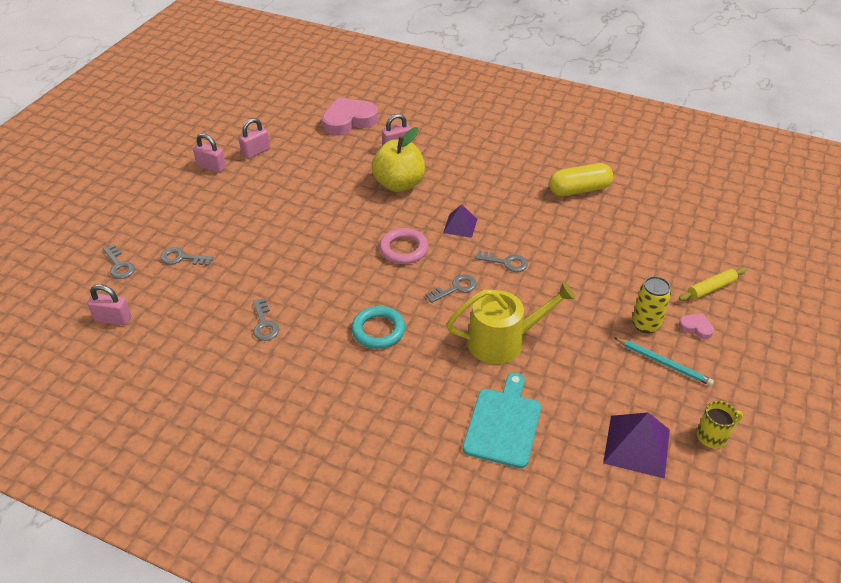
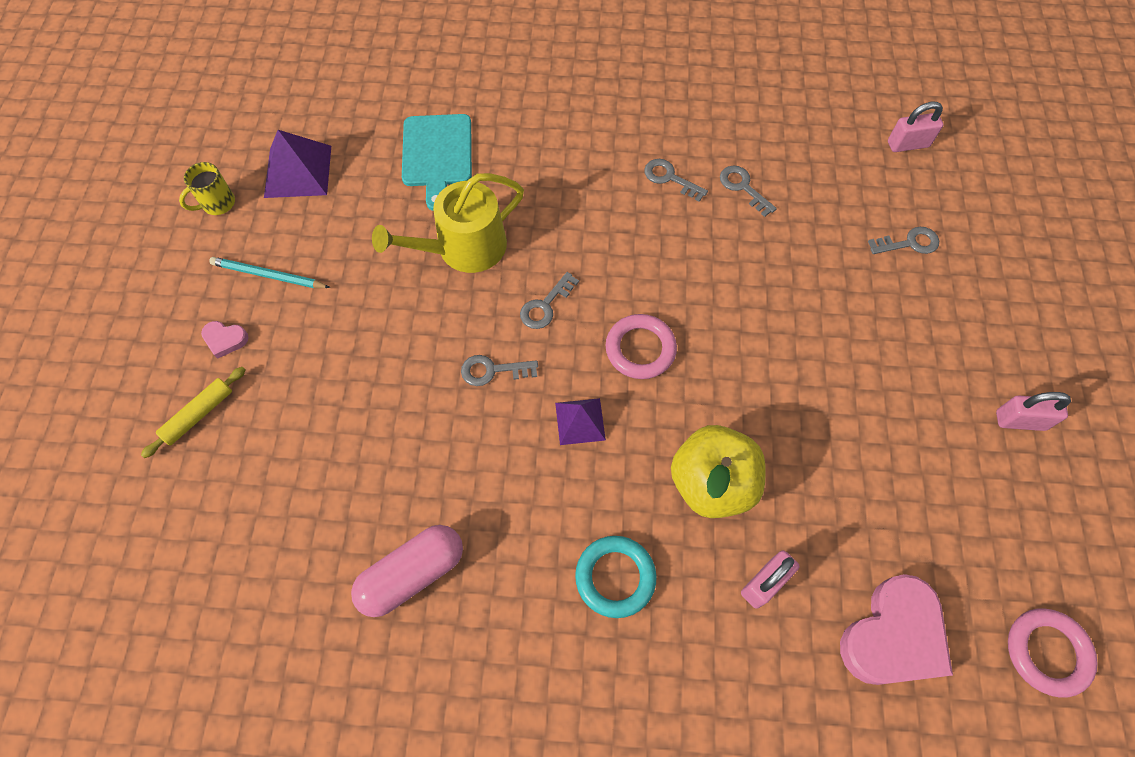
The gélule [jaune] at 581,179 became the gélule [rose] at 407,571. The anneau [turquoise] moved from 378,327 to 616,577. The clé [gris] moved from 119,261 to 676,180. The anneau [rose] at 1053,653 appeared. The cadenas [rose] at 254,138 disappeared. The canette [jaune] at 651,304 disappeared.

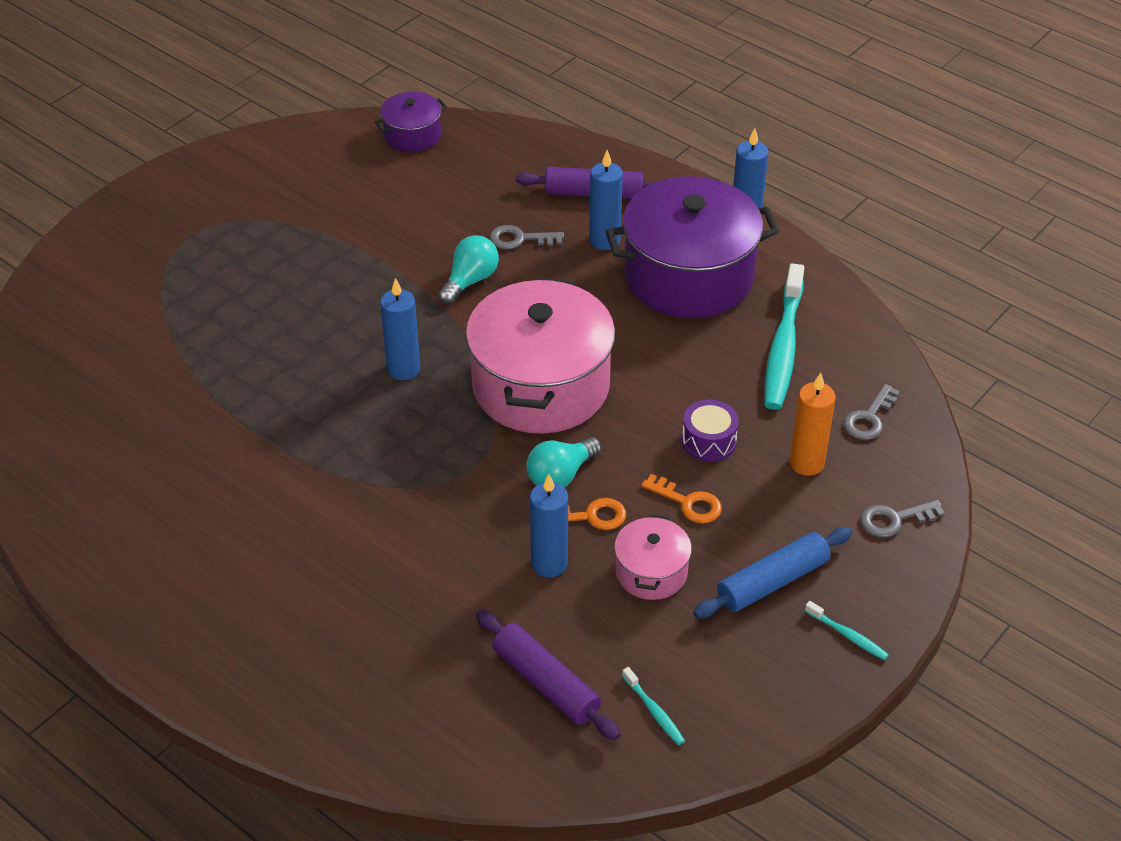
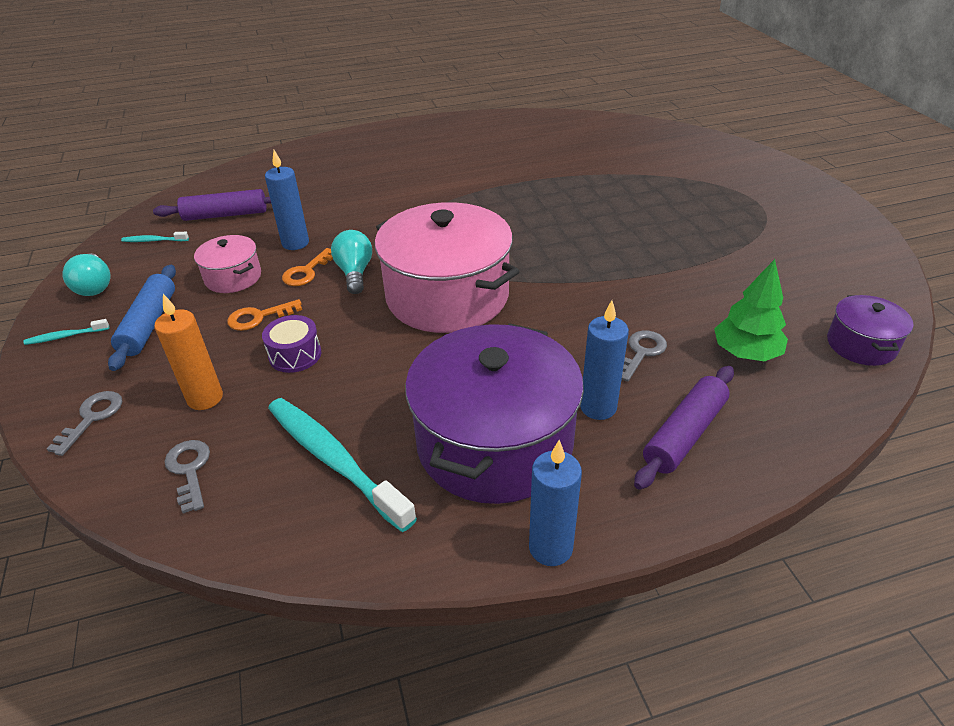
The ampoule [turquoise] moved from 468,270 to 86,274. The arbre [vert] at 751,310 appeared. The bougie [bleu] at 400,329 disappeared.

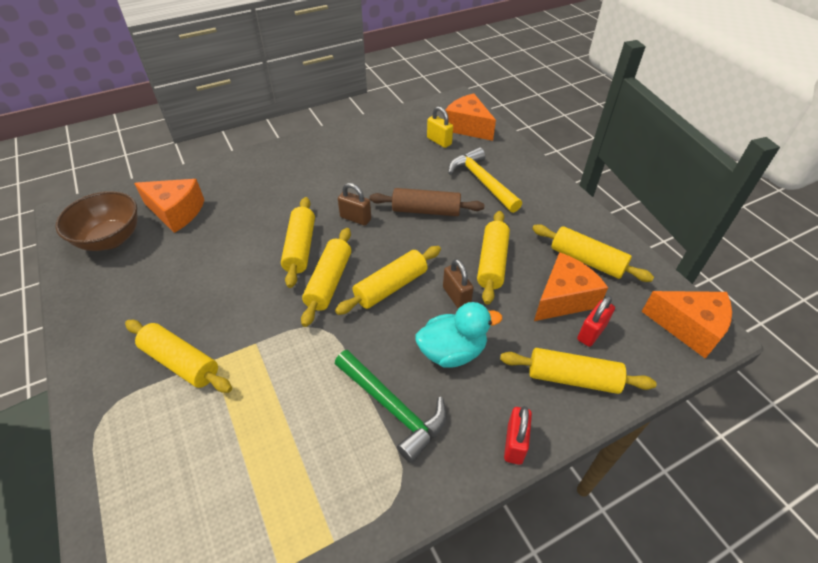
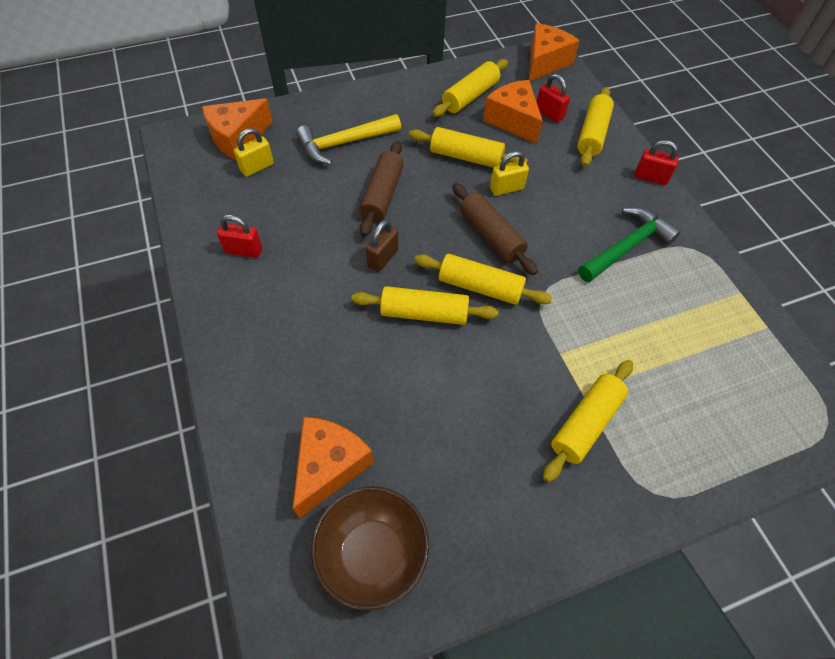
The cadenas [rouge] at 239,236 appeared. The rouleau à pâtisserie [jaune] at 388,280 became the rouleau à pâtisserie [marron] at 495,229. The cadenas [marron] at 458,284 became the cadenas [jaune] at 509,173. The canard [turquoise] at 458,335 disappeared.

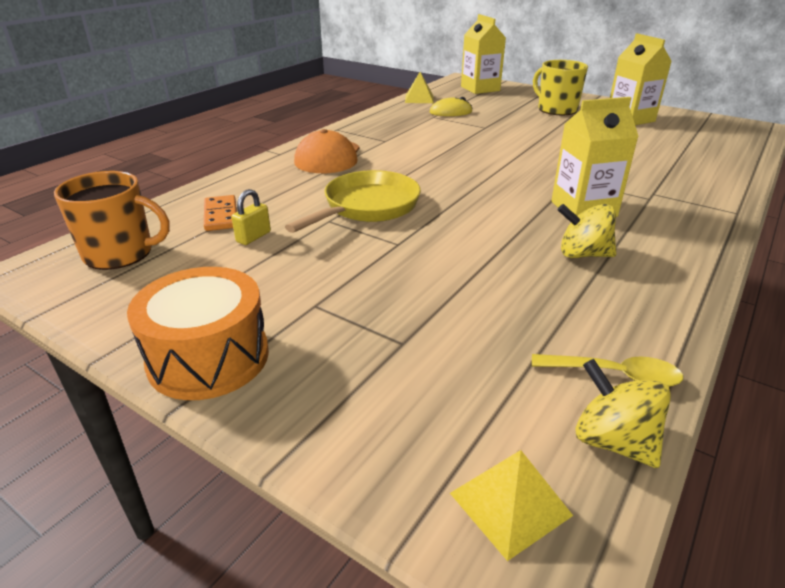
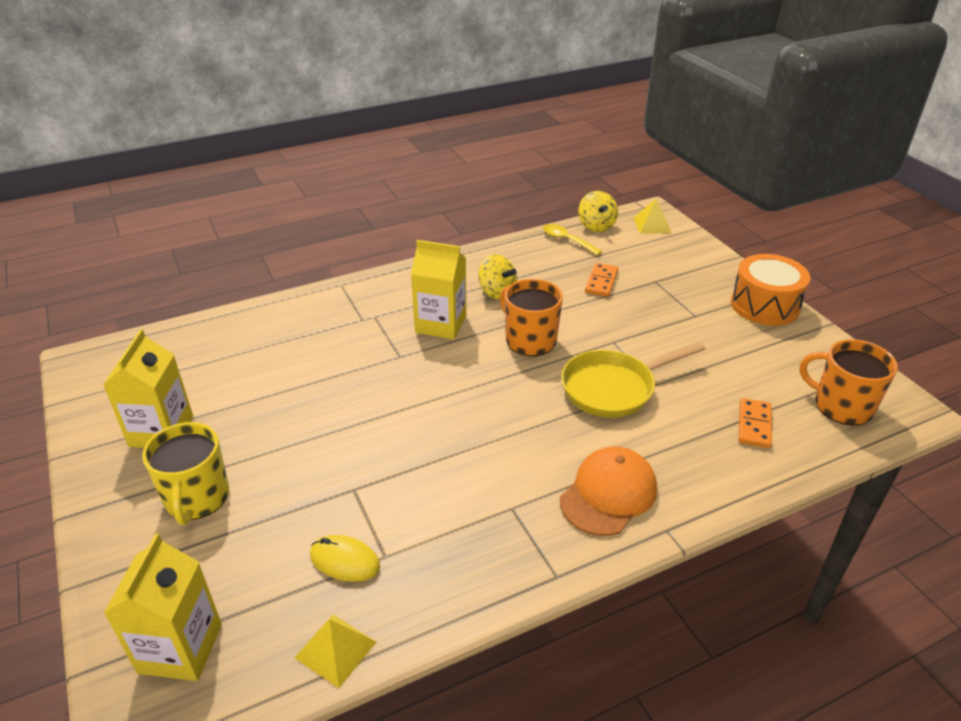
The tasse [orange] at 531,317 appeared. The domino [orange] at 601,280 appeared. The cadenas [jaune] at 251,217 disappeared.

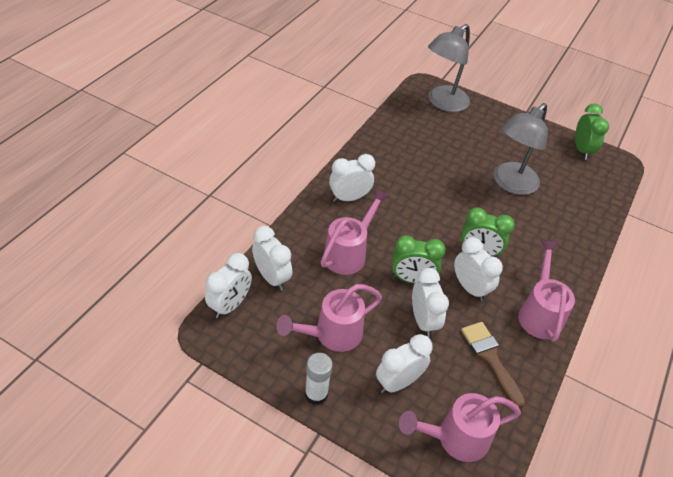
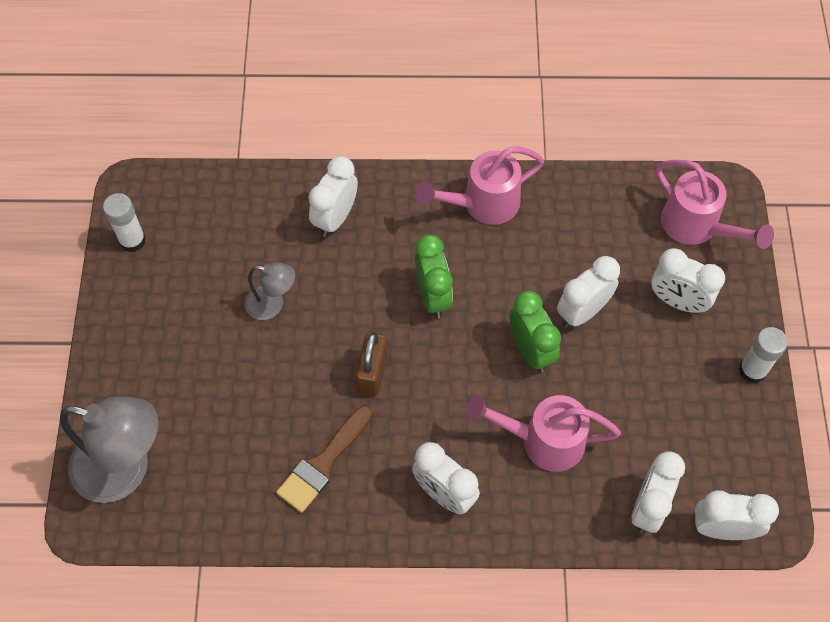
The réveil [vert] at 592,132 was replaced by the bâton de colle [blanc] at 124,222. The lampe [gris] at 520,149 changed to 0.52 times the size. The pinceau [marron] moved from 493,365 to 324,459. The réveil [blanc] moved from 478,269 to 333,196. The cadenas [marron] at 372,364 appeared. The arrosoir [rose] at 329,318 disappeared.

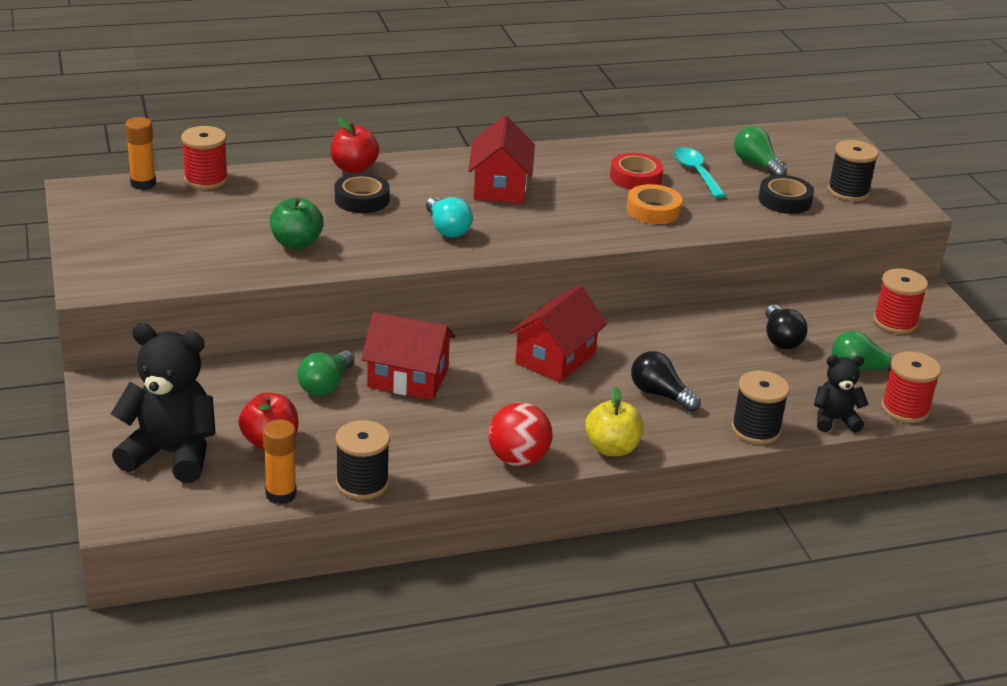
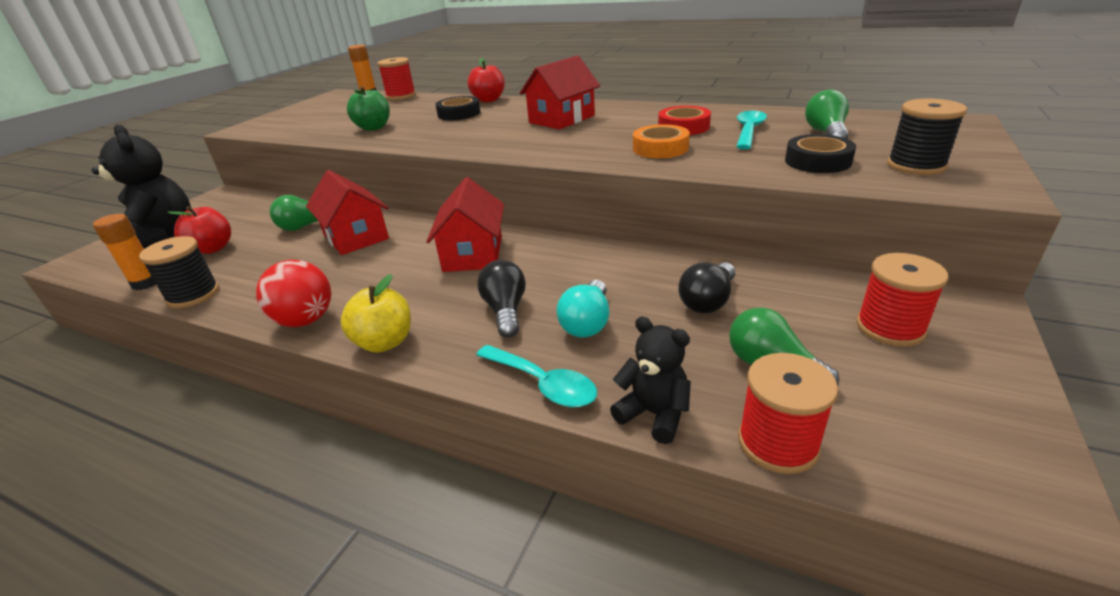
The maison [rouge] at 558,334 turned 75 degrees counterclockwise. The bobine [noir] at 760,407 was replaced by the cuillère [turquoise] at 536,376. The ampoule [turquoise] moved from 449,217 to 583,309.

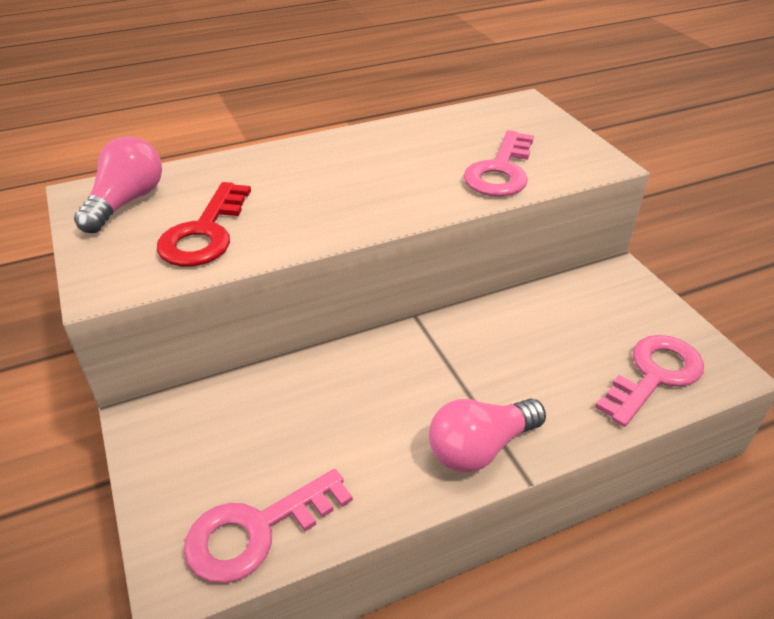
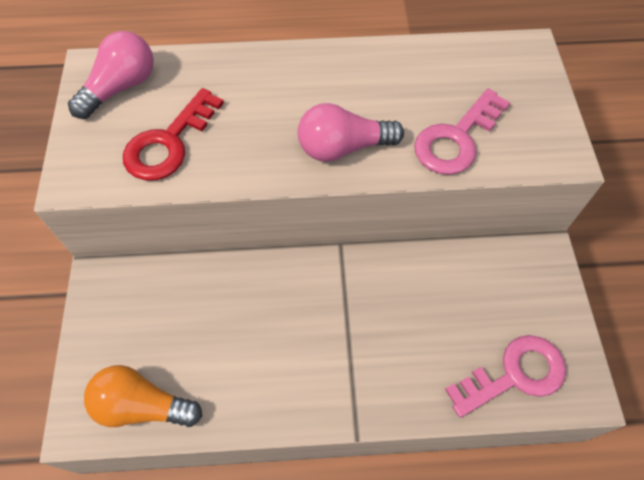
The clé [rose] at 268,526 was replaced by the ampoule [orange] at 143,396. The ampoule [rose] moved from 487,435 to 351,132.

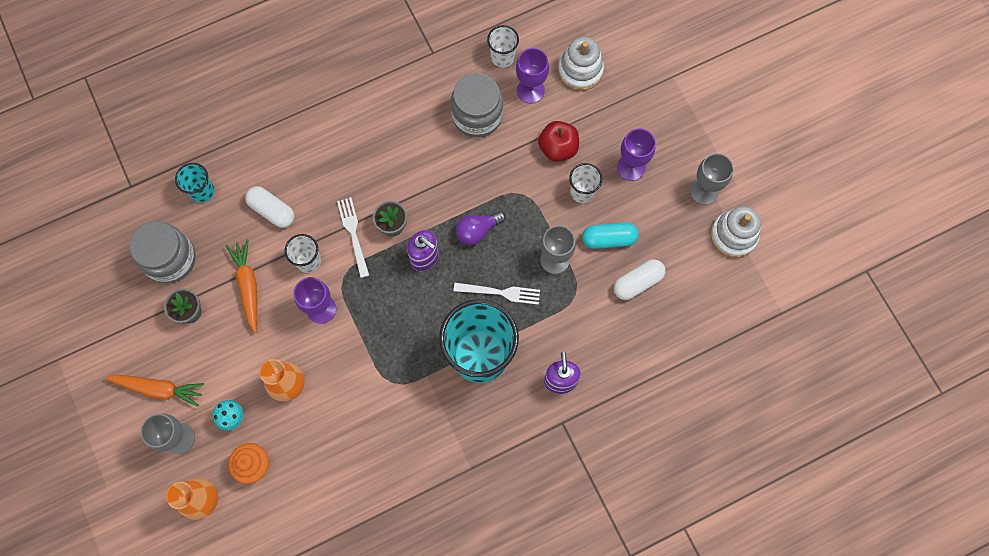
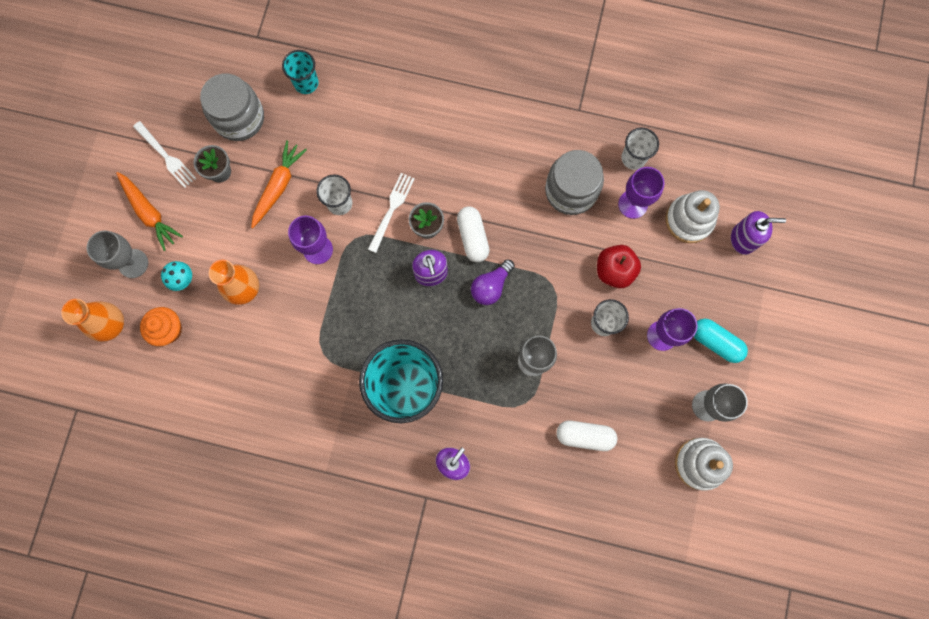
The fourchette [blanc] moved from 496,294 to 164,154. The gélule [blanc] moved from 270,207 to 473,234. The ampoule [violet] at 481,228 turned 60 degrees counterclockwise. The gélule [turquoise] moved from 610,235 to 721,341. The distributeur de savon [violet] at 758,233 appeared.

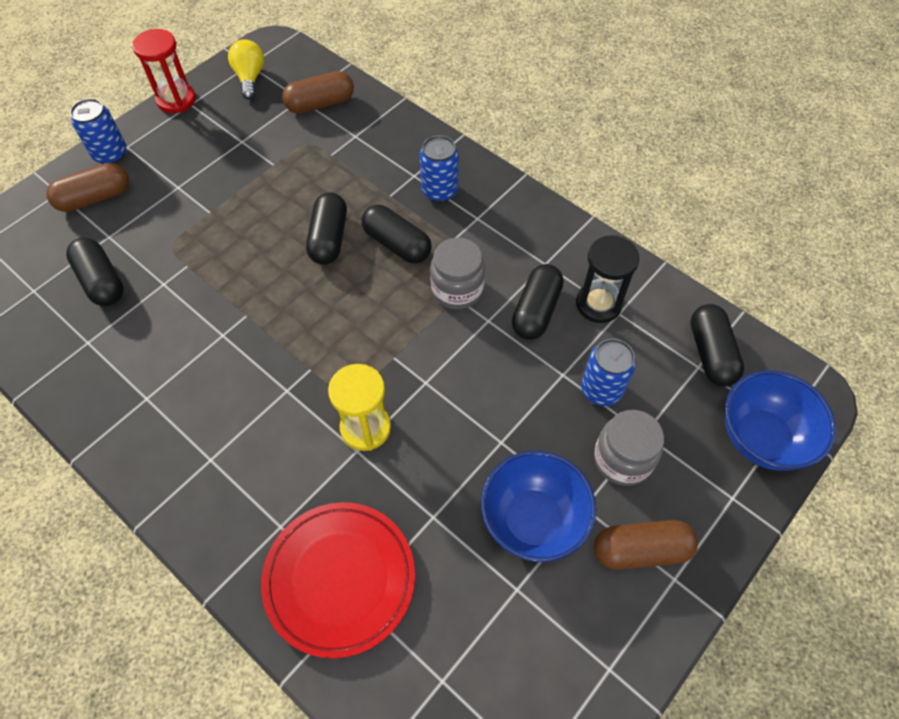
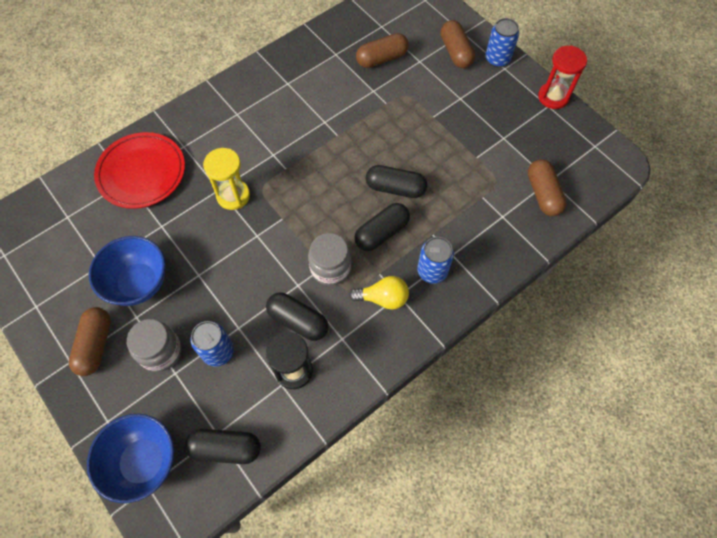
The ampoule [jaune] moved from 246,69 to 379,293. The gélule [noir] at 95,271 became the gélule [marron] at 382,50.

